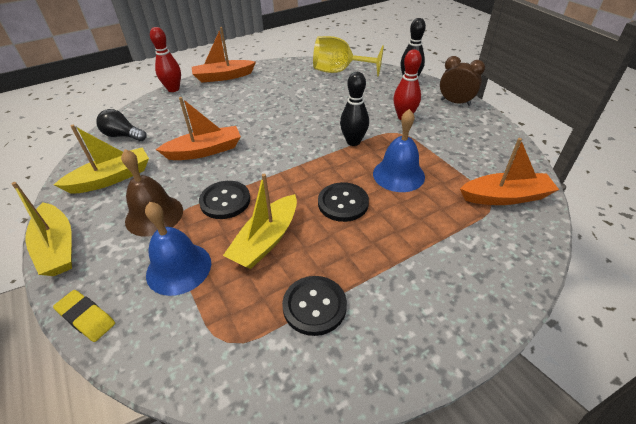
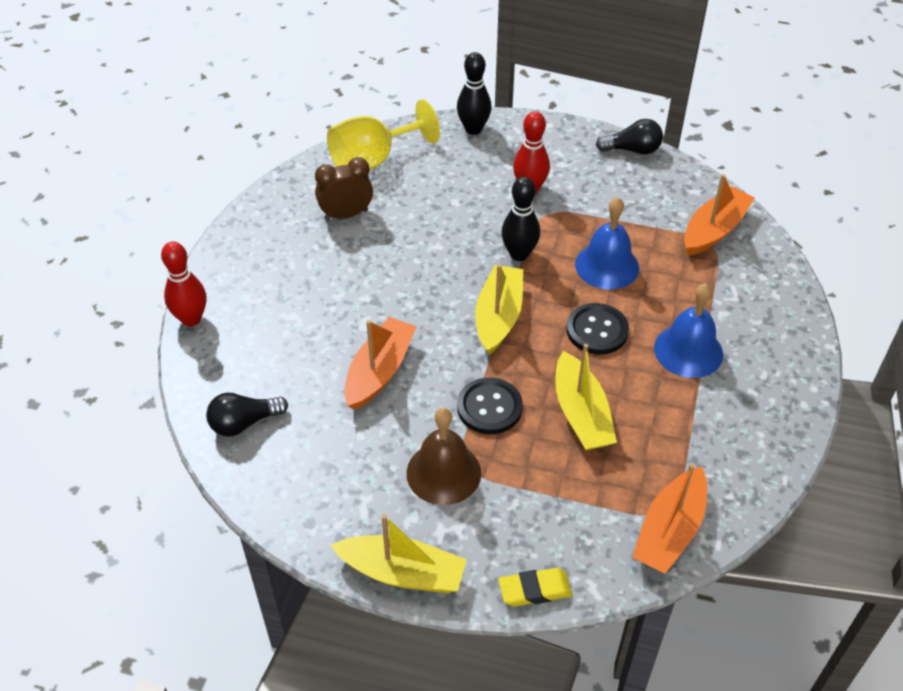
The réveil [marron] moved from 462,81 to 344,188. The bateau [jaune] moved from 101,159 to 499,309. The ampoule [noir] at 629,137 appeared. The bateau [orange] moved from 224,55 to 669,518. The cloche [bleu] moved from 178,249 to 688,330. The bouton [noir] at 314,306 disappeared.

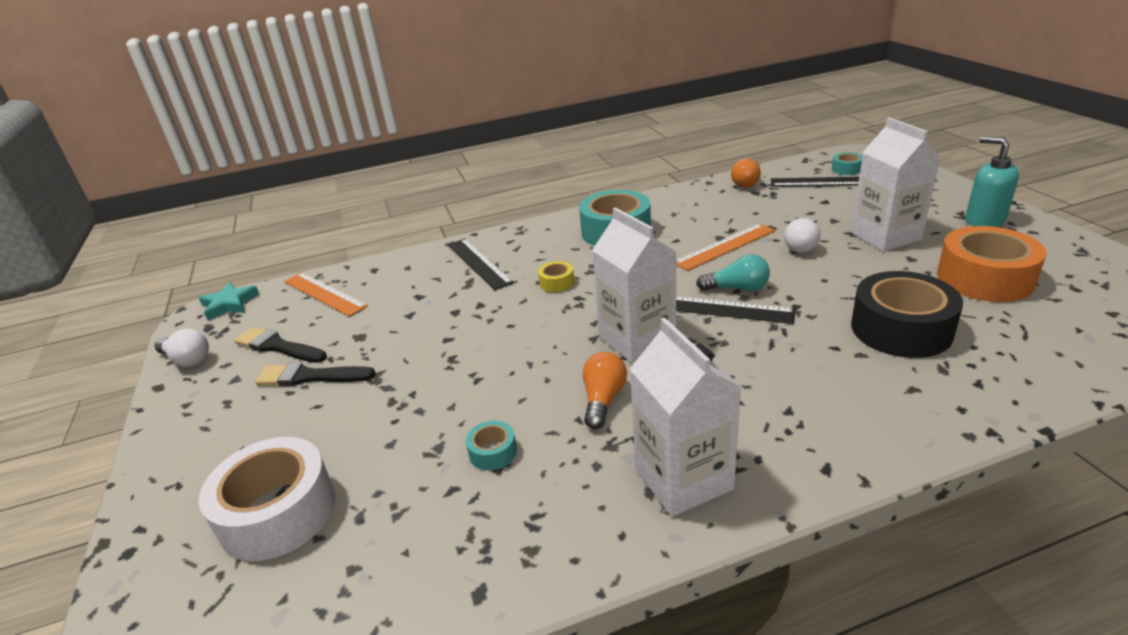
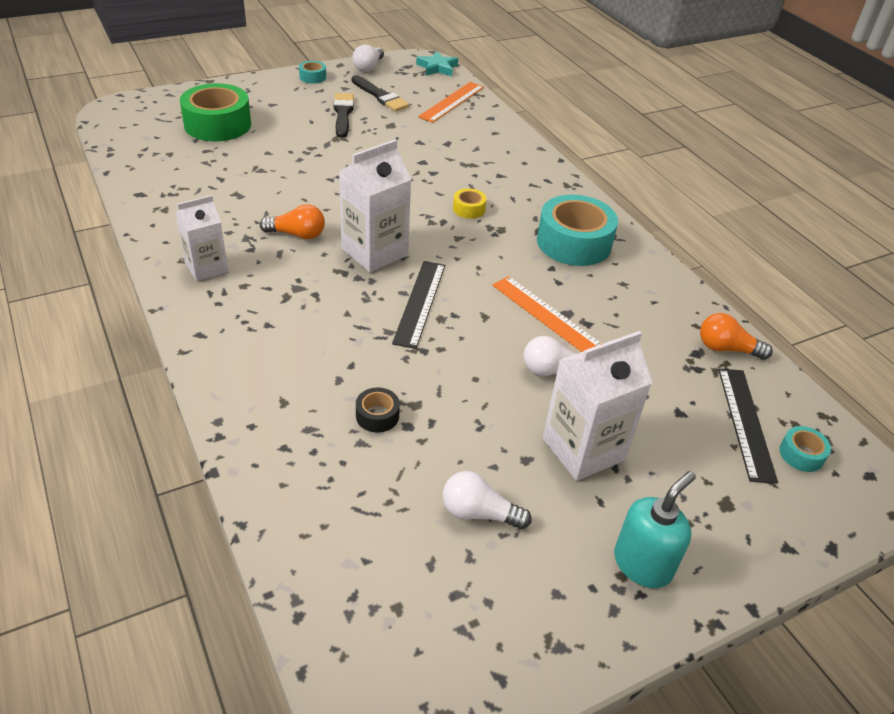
The brique de lait [blanc] at 685,417 changed to 0.65 times the size. The ruban adhésif [blanc] at 267,499 became the ruban adhésif [vert] at 215,112. The ruban adhésif [turquoise] moved from 491,445 to 312,72. The pinceau [noir] at 280,345 turned 120 degrees clockwise. The ruban adhésif [noir] at 907,314 changed to 0.45 times the size. The ruban adhésif [orange] at 992,264 was replaced by the ampoule [blanc] at 487,500. The règle [noir] at 481,264 disappeared. The ampoule [turquoise] at 733,272 disappeared.

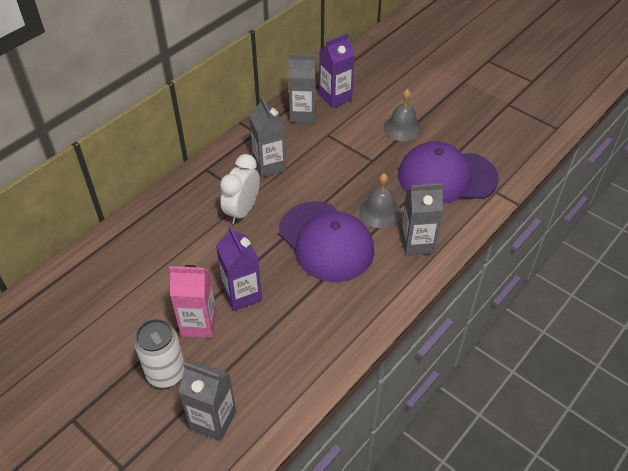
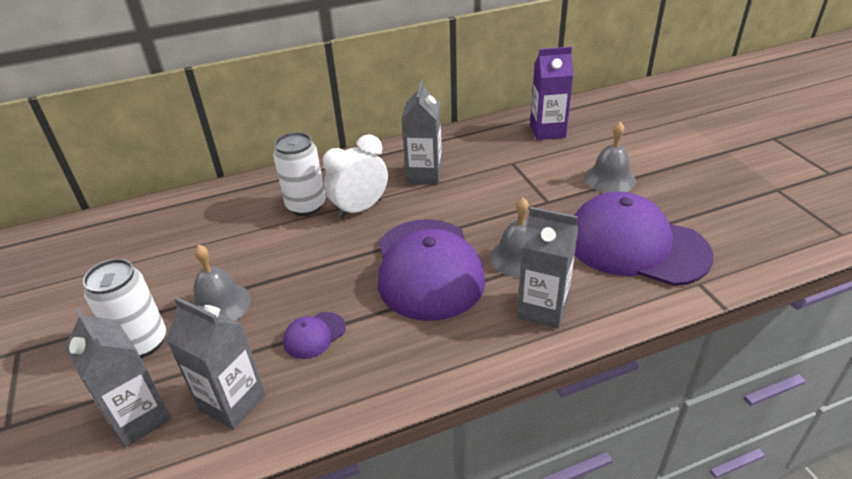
The brique de lait [gris] moved from 302,88 to 216,363. The brique de lait [rose] at 193,301 was replaced by the cloche [gris] at 221,282. The canette [blanc] at 299,174 appeared. The casquette [violet] at 314,335 appeared. The brique de lait [violet] at 239,268 disappeared.

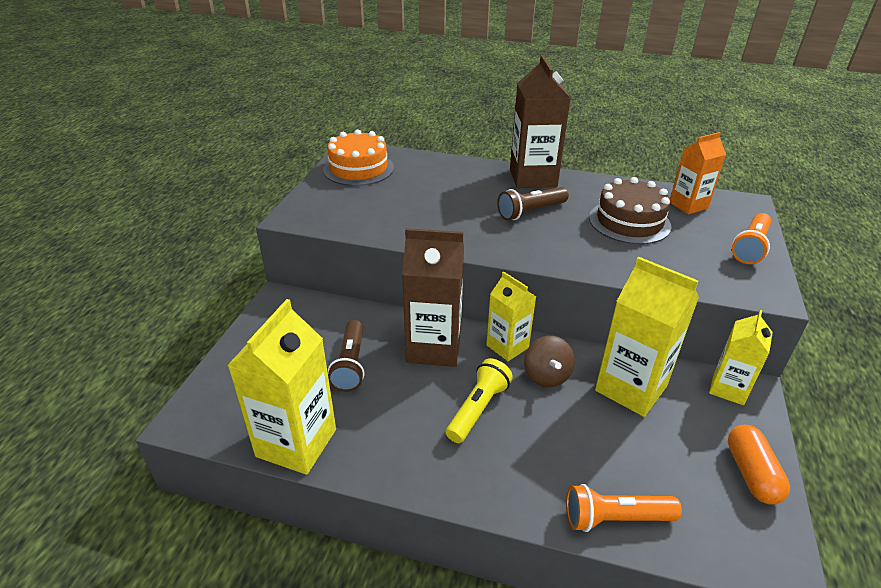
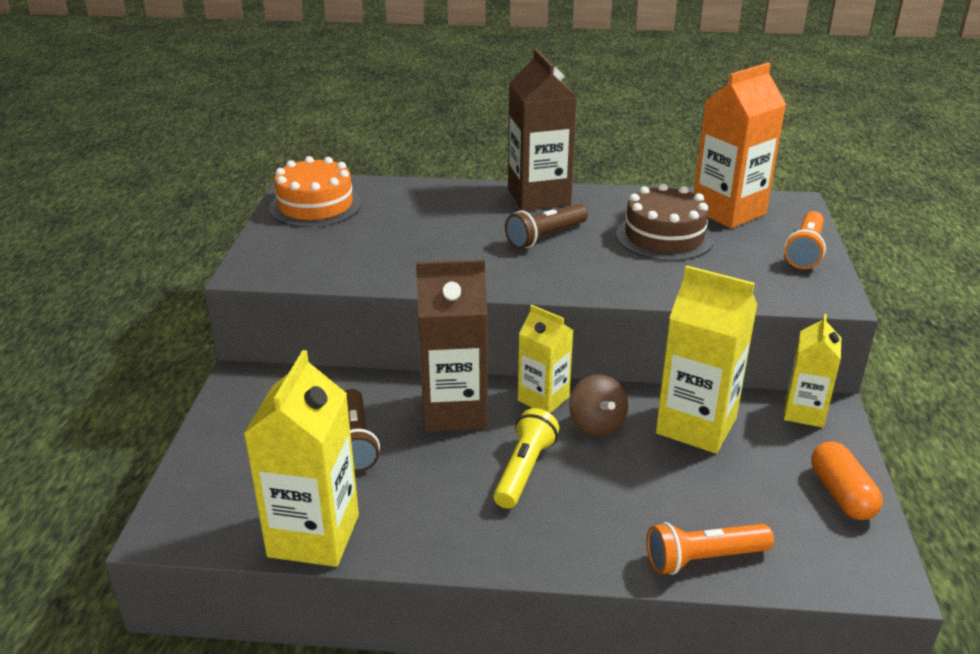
The brique de lait [orange] at 698,173 changed to 1.63 times the size.

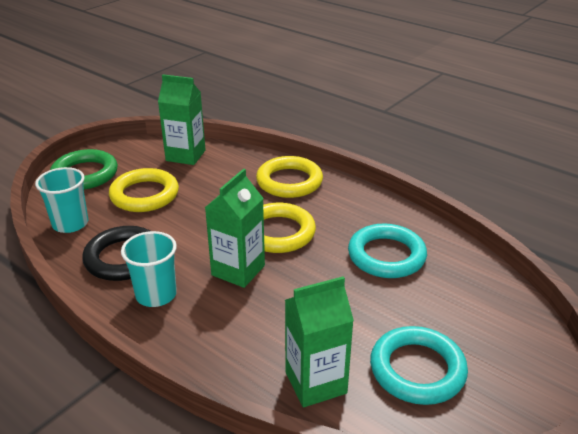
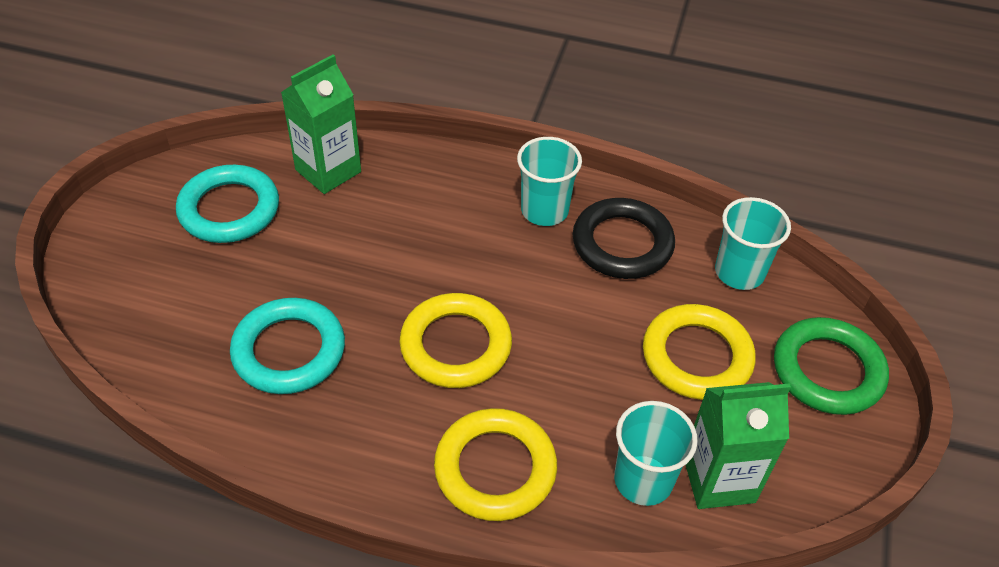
The gobelet [turquoise] at 656,453 appeared. The brique de lait [vert] at 235,228 disappeared.

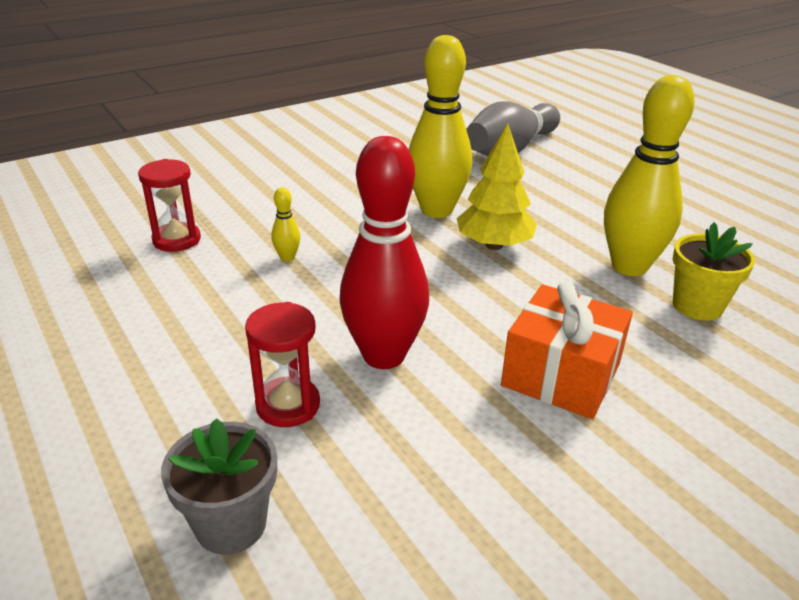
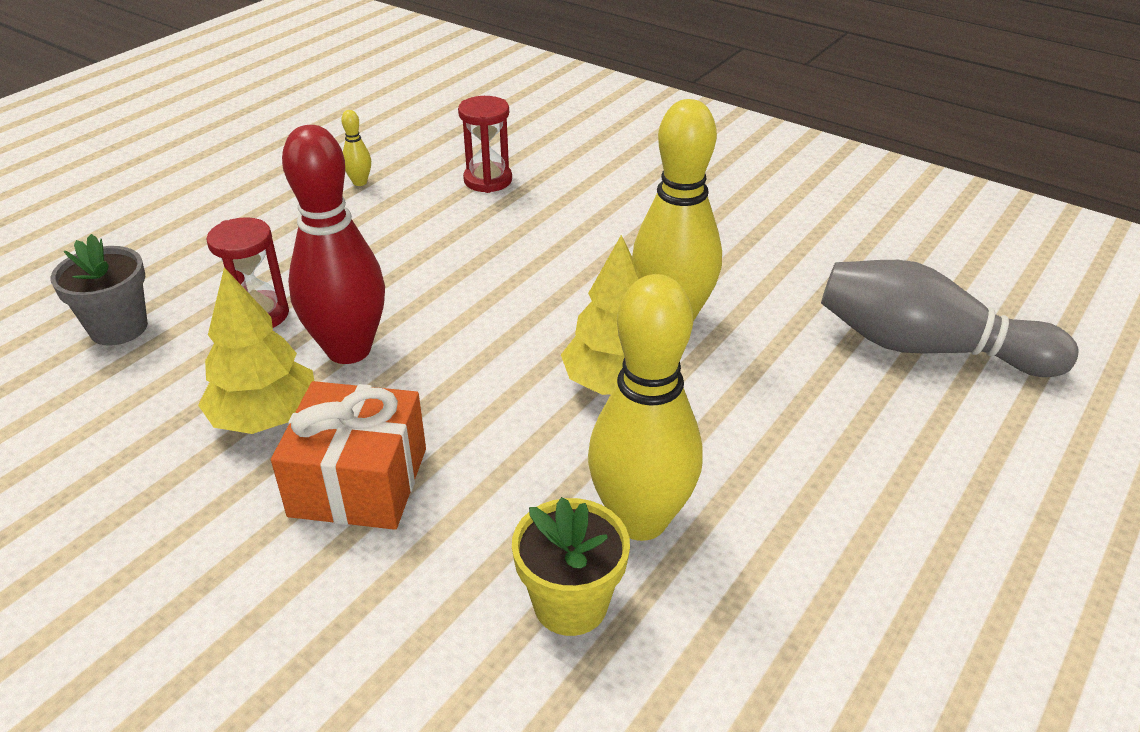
The arbre [jaune] at 256,350 appeared. The quille [jaune] moved from 285,224 to 356,148.

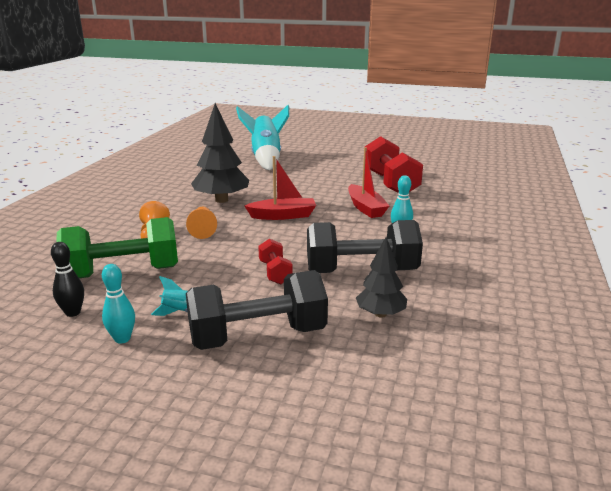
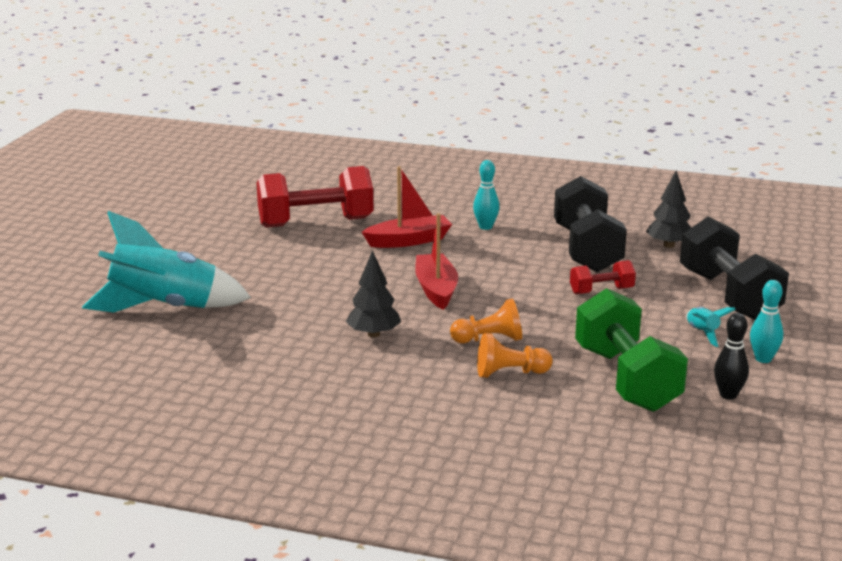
The arbre [noir] at 220,153 changed to 0.60 times the size.

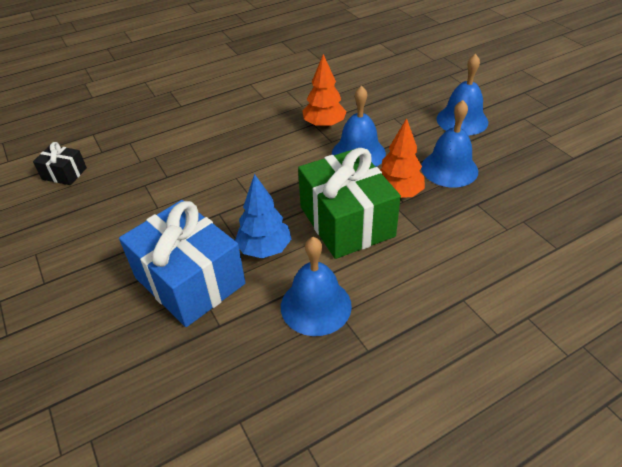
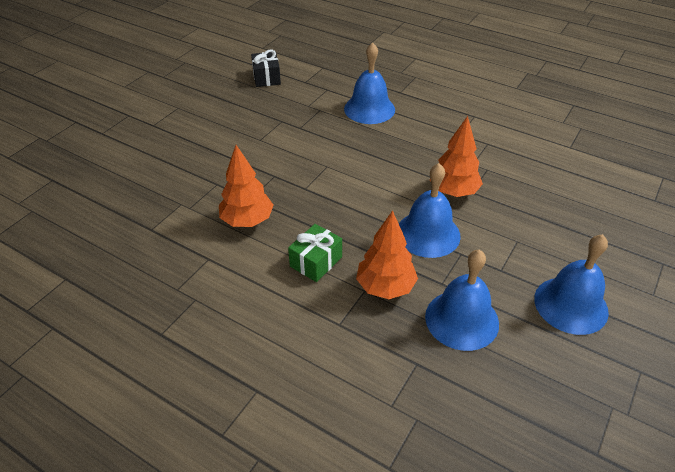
The arbre [bleu] at 263,216 became the arbre [orange] at 246,186. The cadeau [vert] at 349,203 changed to 0.48 times the size. The cloche [bleu] moved from 316,286 to 369,83. The cadeau [bleu] at 182,263 disappeared.

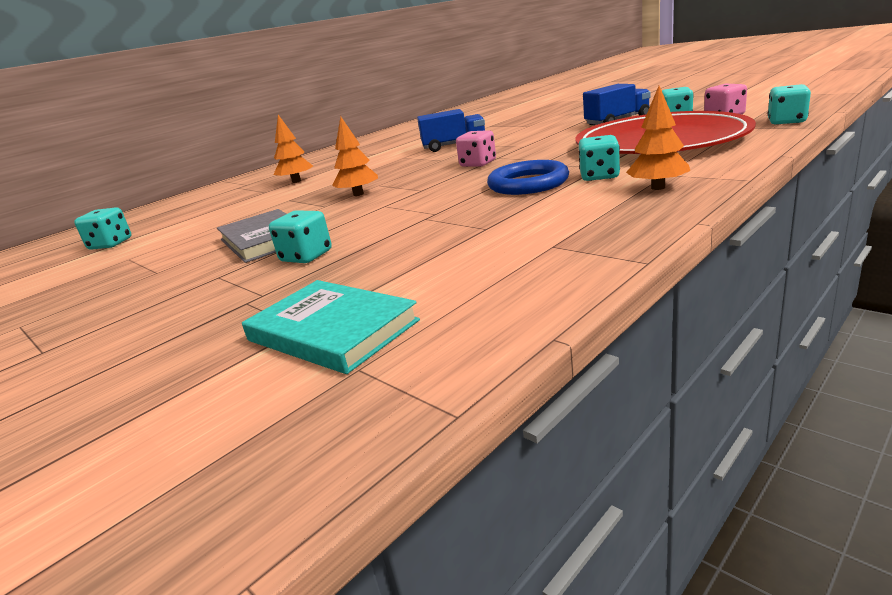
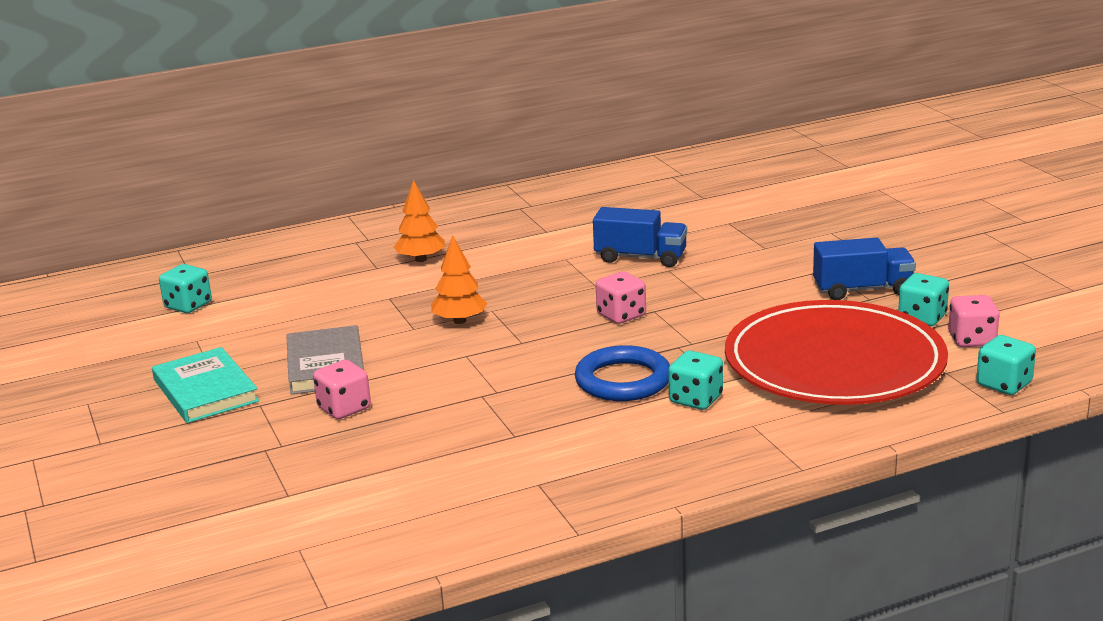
The livre [turquoise] moved from 331,327 to 205,385. The dé [turquoise] at 300,236 became the dé [rose] at 342,389. The arbre [orange] at 658,138 disappeared.

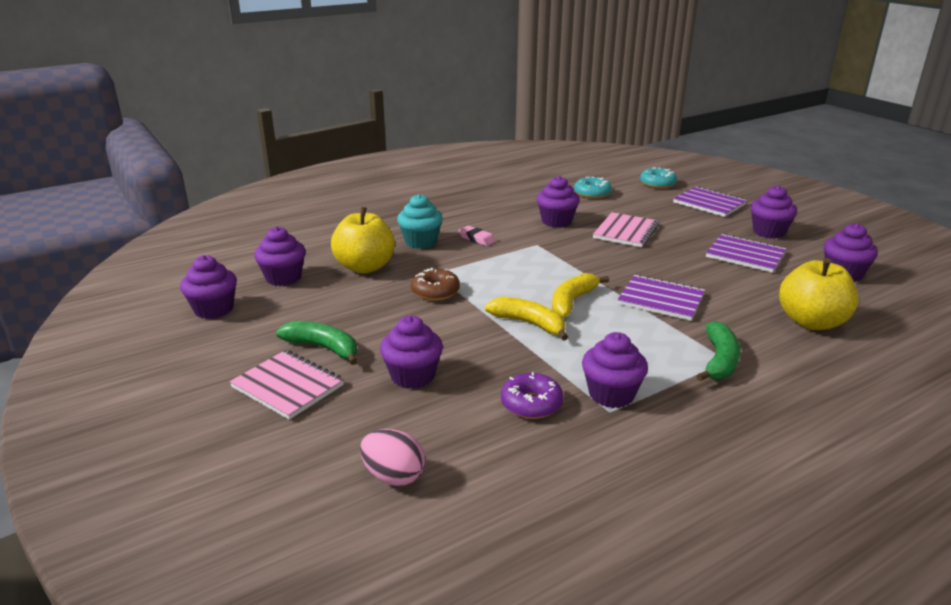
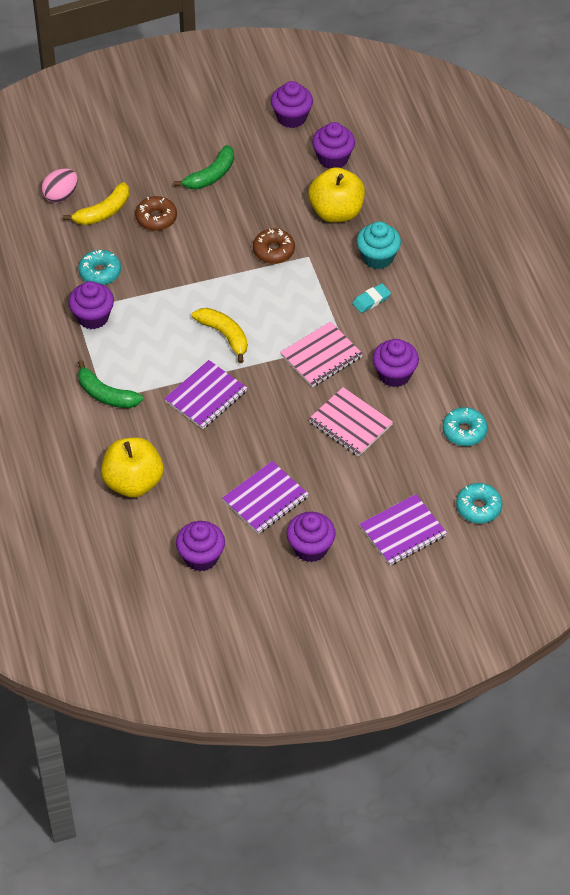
The banane [jaune] moved from 526,318 to 96,203. The beignet [violet] at 532,395 became the beignet [turquoise] at 99,267. The muffin [violet] at 411,352 was replaced by the beignet [marron] at 156,213. The carnet [rose] moved from 286,385 to 321,354. The gomme [rose] at 477,236 became the gomme [turquoise] at 371,298.

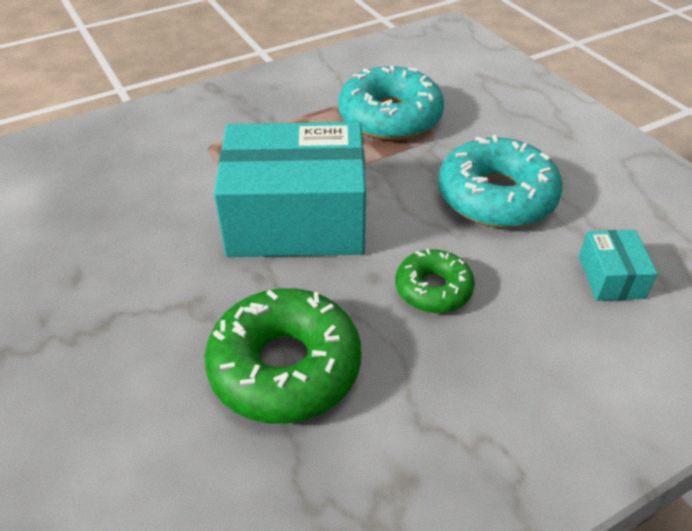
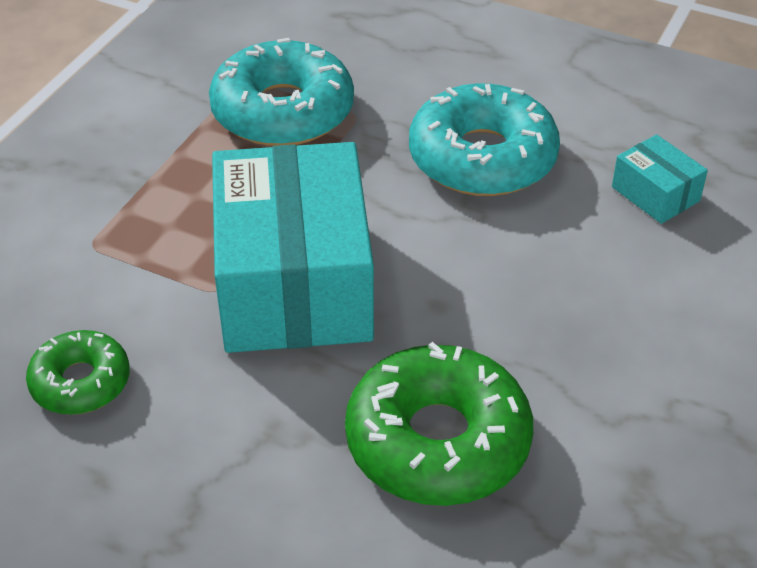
The beignet [vert] moved from 435,281 to 78,372. The boîte [turquoise] at 290,189 turned 60 degrees counterclockwise.

